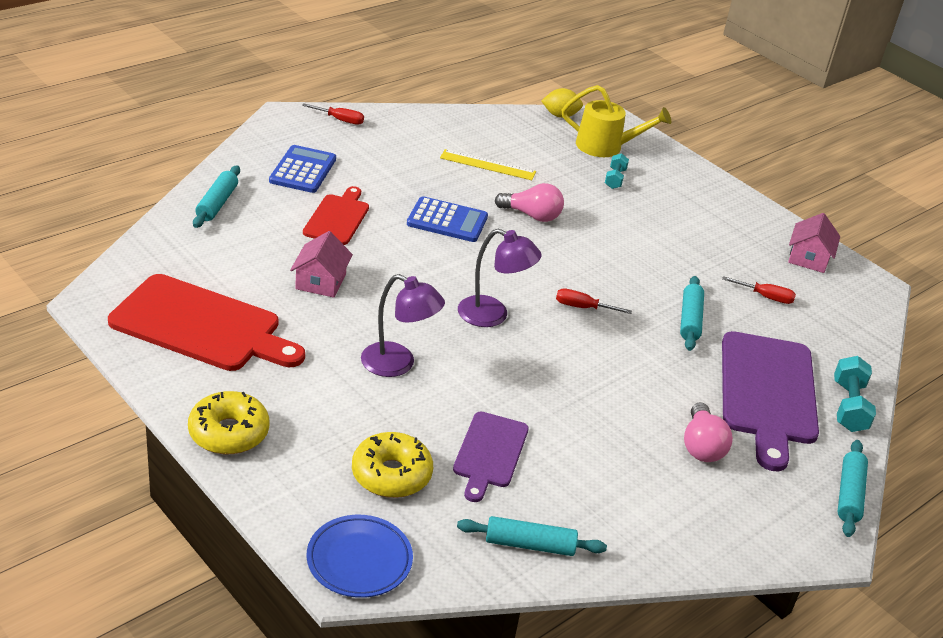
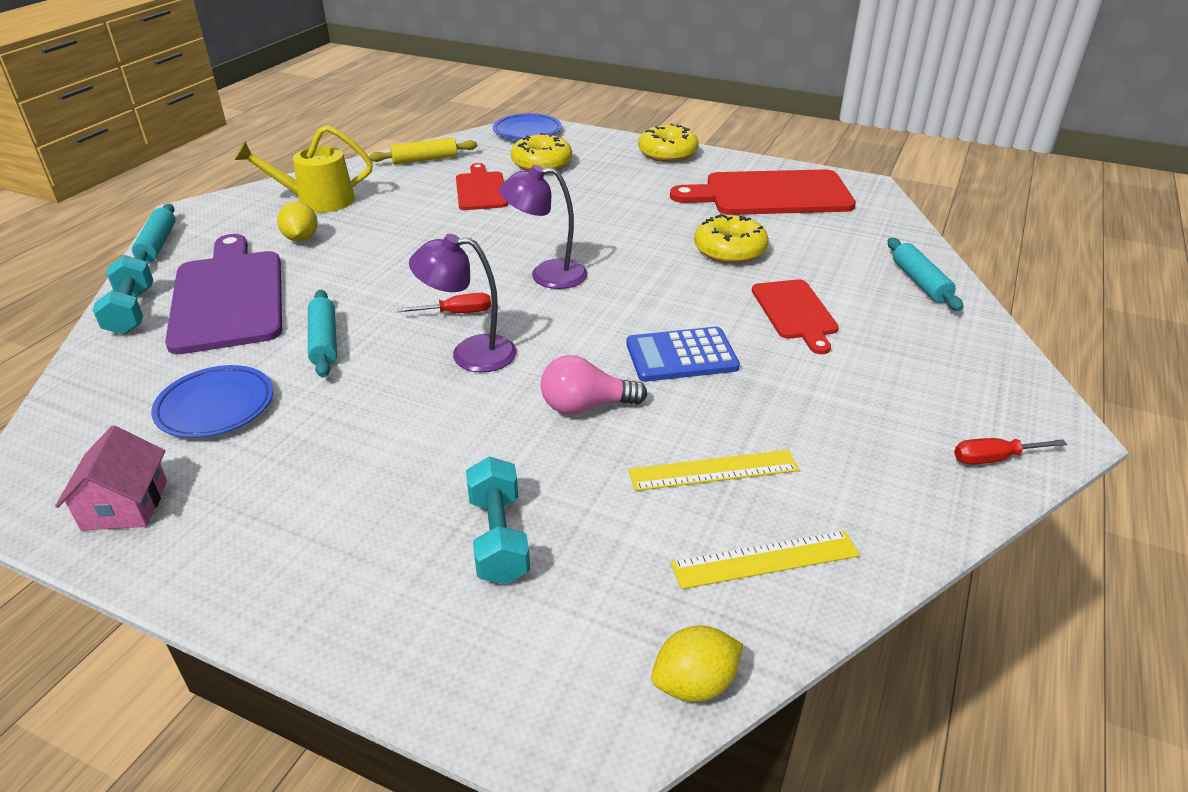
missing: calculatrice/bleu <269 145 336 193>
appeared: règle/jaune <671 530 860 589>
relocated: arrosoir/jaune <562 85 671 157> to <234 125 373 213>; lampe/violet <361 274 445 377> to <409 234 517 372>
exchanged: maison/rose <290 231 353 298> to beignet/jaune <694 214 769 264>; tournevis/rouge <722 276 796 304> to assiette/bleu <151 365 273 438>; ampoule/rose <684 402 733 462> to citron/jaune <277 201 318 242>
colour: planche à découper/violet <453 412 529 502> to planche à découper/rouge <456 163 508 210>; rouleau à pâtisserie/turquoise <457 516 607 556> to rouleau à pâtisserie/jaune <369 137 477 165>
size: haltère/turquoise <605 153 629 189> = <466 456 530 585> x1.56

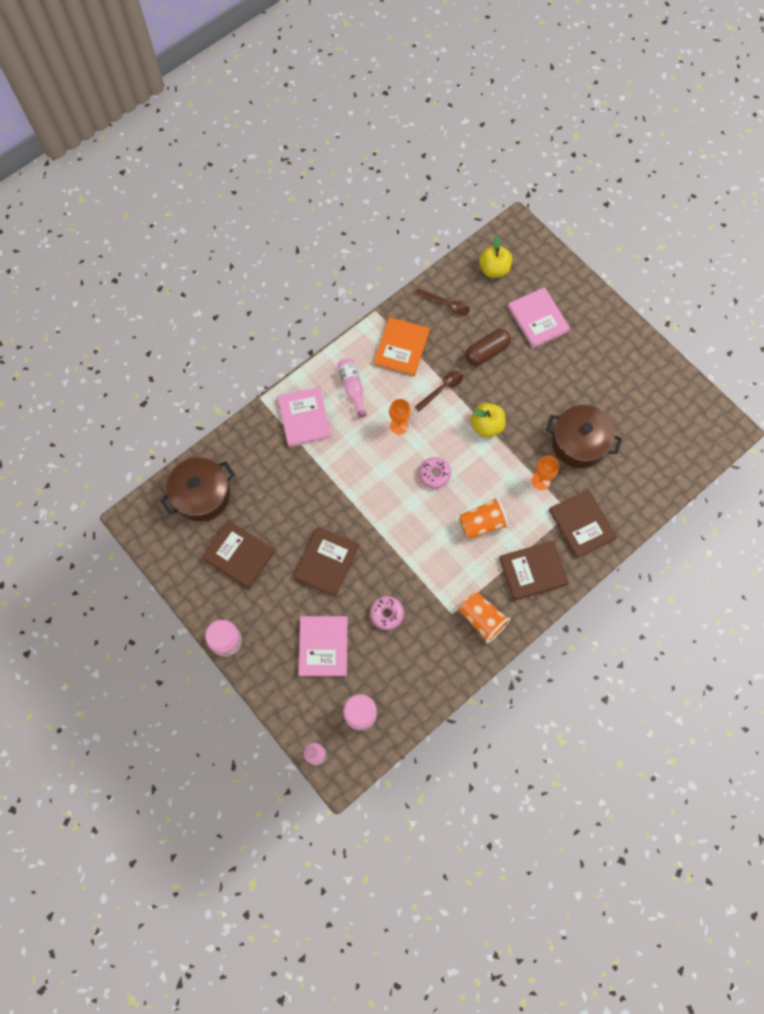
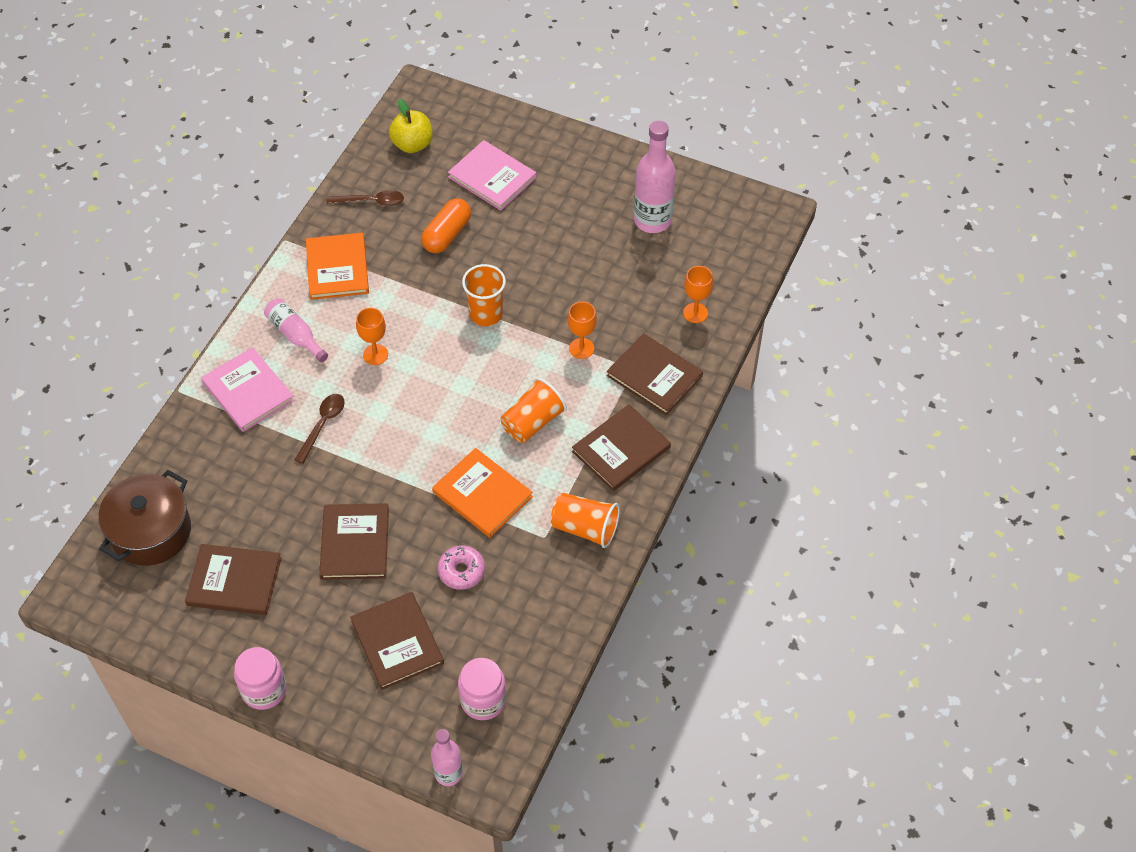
missing: marmite/marron <546 405 622 468>; beignet/rose <419 457 451 489>
appeared: bouteille/rose <634 121 676 233>; verre à pied/orange <683 266 713 323>; livre/orange <432 448 533 538>
relocated: cuillère/marron <415 370 463 412> to <294 394 345 464>
exchanged: pomme/jaune <471 403 506 437> to gobelet/orange <462 264 506 326>
colour: gélule/marron <466 329 511 366> to gélule/orange <421 198 471 253>; livre/rose <299 616 348 676> to livre/marron <350 592 444 690>

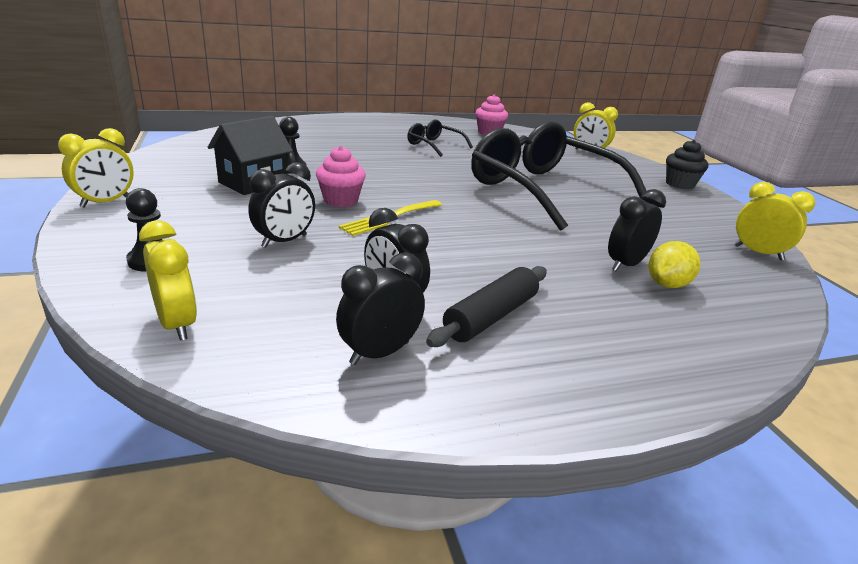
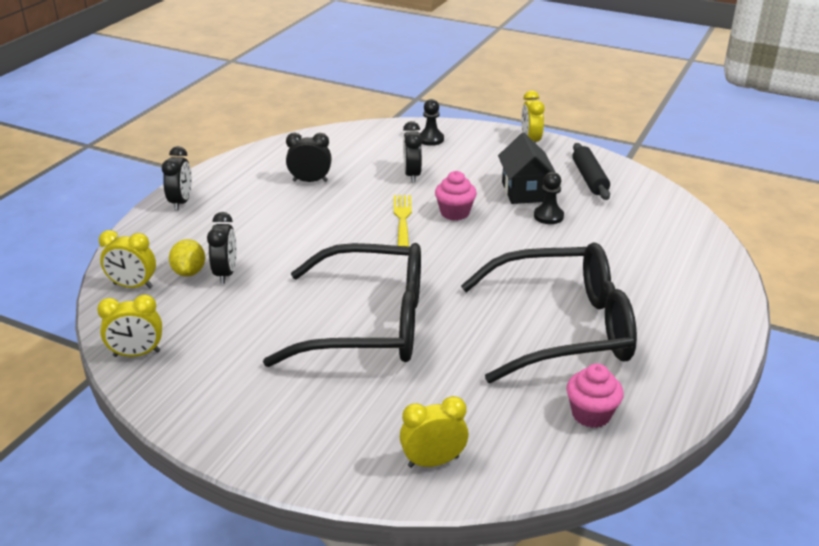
missing: muffin/noir <666 140 708 189>
relocated: réveil/jaune <139 220 197 341> to <99 230 156 288>; réveil/noir <336 252 425 365> to <162 146 192 211>; rouleau à pâtisserie/noir <426 266 547 347> to <572 143 610 200>
size: lunettes/noir <407 120 473 157> = <461 242 637 383> x2.24

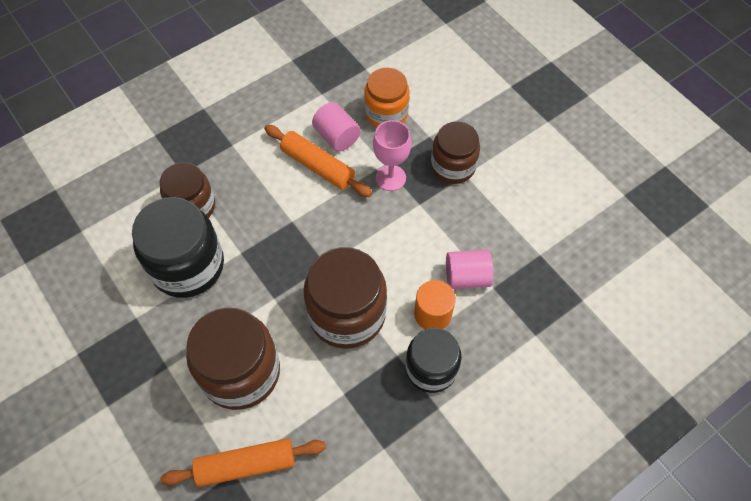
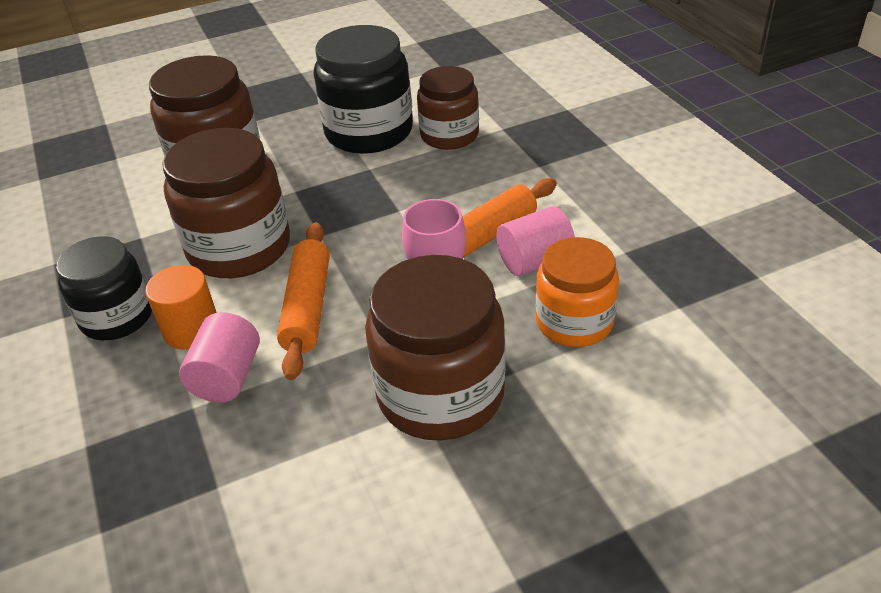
relocated: rouleau à pâtisserie/orange <160 438 326 487> to <277 222 330 380>
size: bocal/marron <431 121 480 184> = <365 255 506 441> x1.54

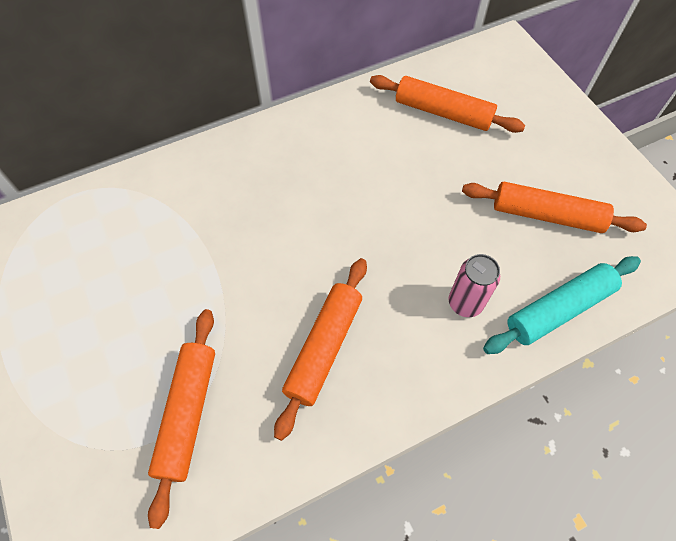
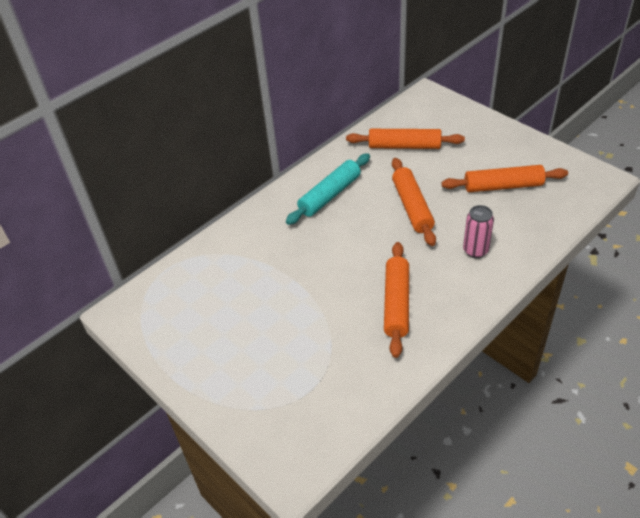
relocated: rouleau à pâtisserie/turquoise <483 256 641 354> to <286 153 370 225>; rouleau à pâtisserie/orange <148 309 215 529> to <392 158 436 246>

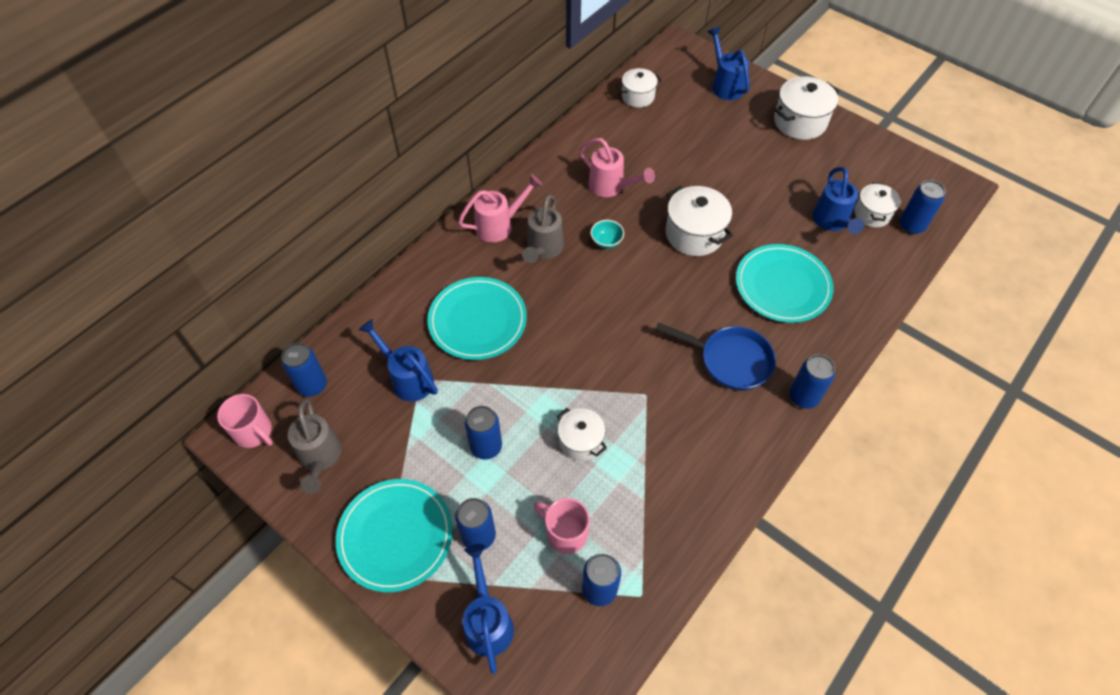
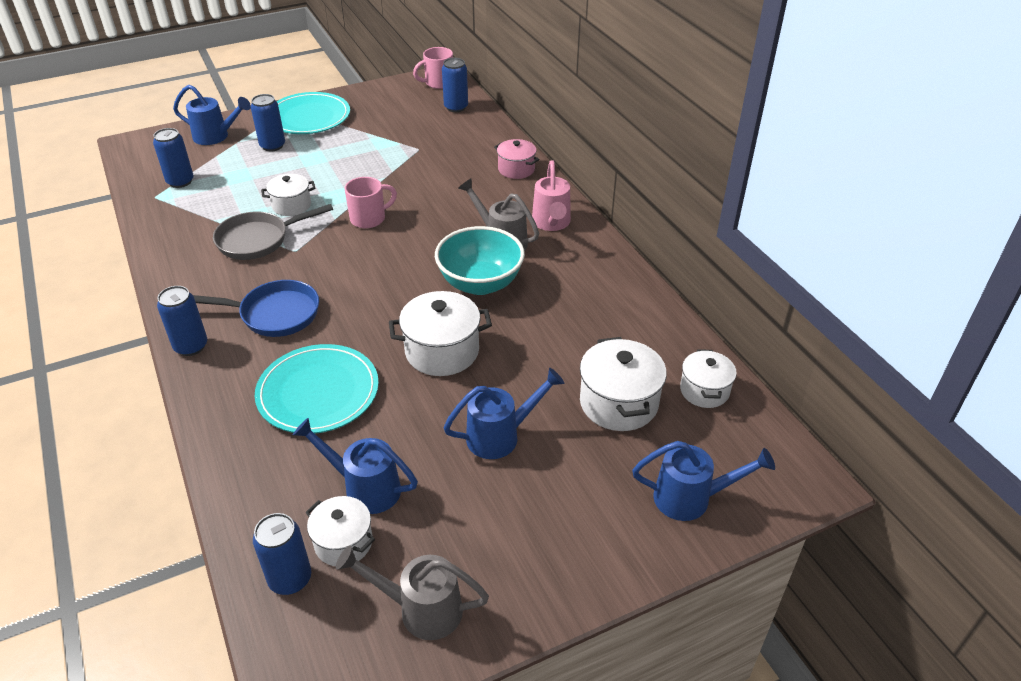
missing: arrosoir/rose <579 138 655 197>; assiette/turquoise <427 277 527 360>; canette/bleu <465 406 502 460>
appeared: marmite/rose <494 139 539 179>; poêle/gris <213 204 333 260>
relocated: marmite/blanc <774 76 839 140> to <580 337 667 431>; arrosoir/bleu <359 319 438 402> to <443 368 564 459>; arrosoir/gris <288 399 342 494> to <336 545 489 640>; tasse/rose <534 498 590 554> to <345 177 397 228>
spun: poêle/bleu <655 323 776 391> = <193 280 319 337> 135 degrees counterclockwise
size: bol/turquoise <591 220 624 249> = <435 226 525 295> x2.28

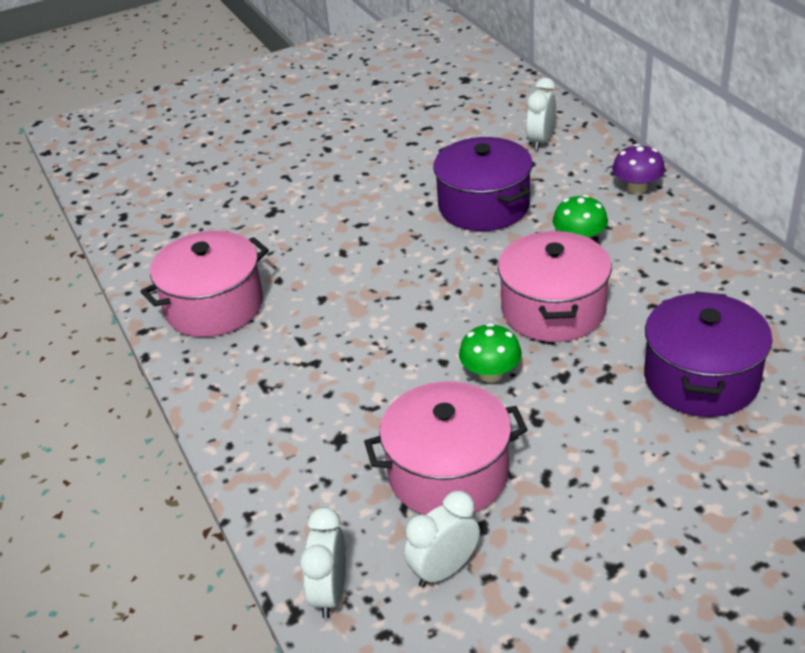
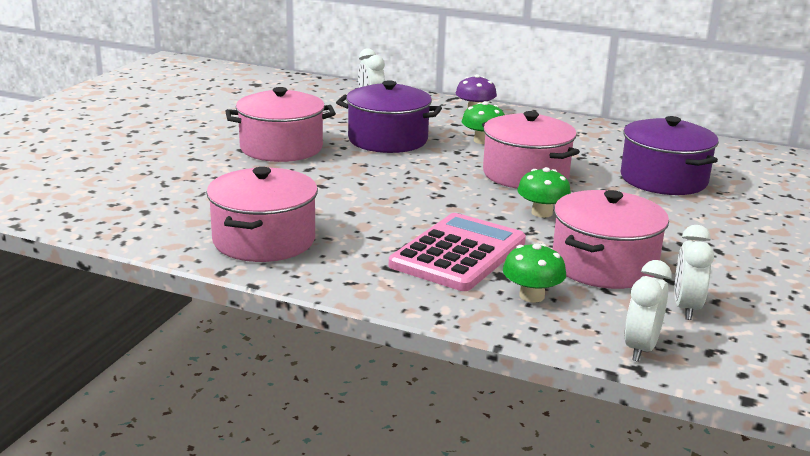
appeared: marmite/rose <225 87 336 162>; calculatrice/rose <389 213 526 291>; champignon/vert <503 243 566 303>
spun: réveil/blanc <300 507 346 619> = <624 260 672 362> 60 degrees clockwise

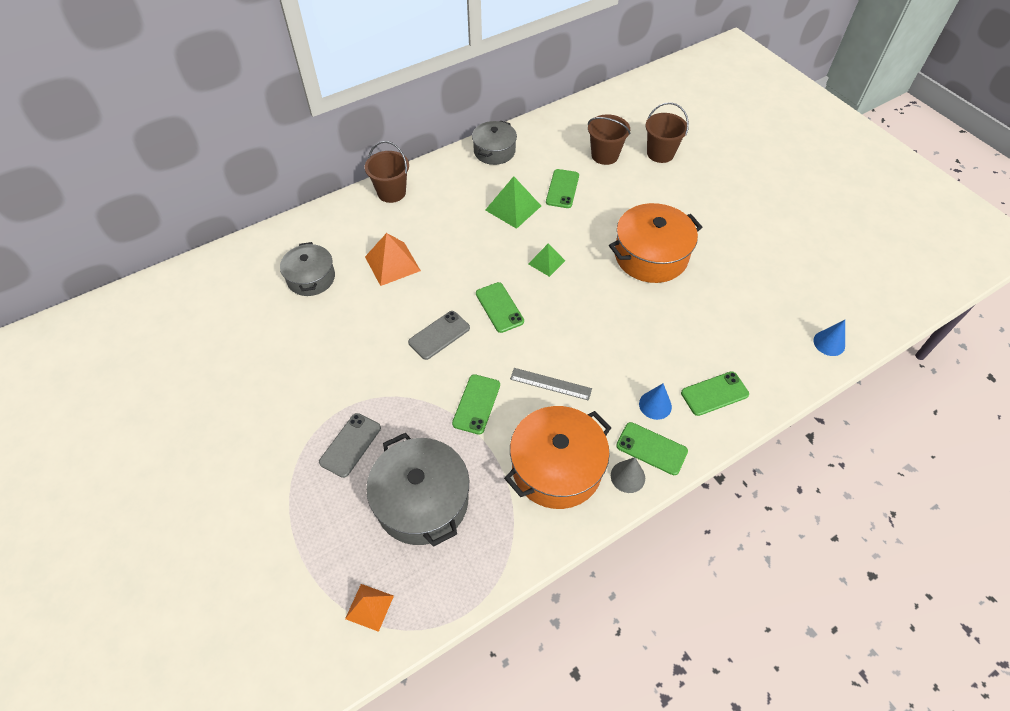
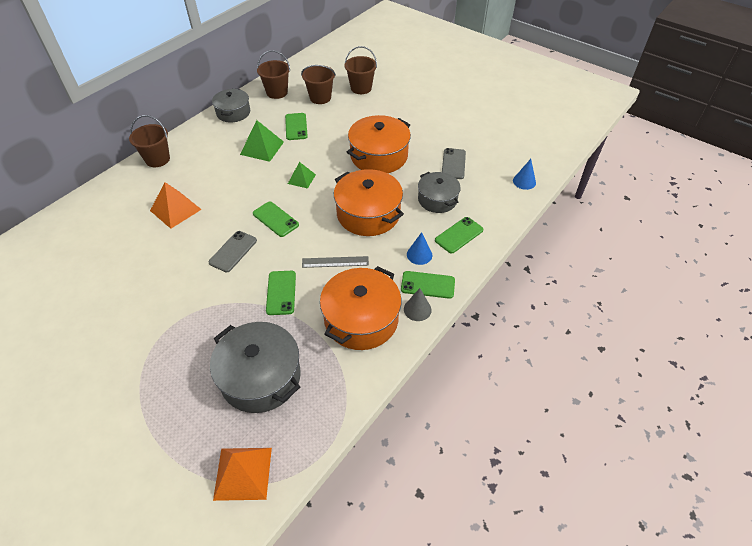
appeared: seau/marron <257 50 290 99>; marmite/orange <334 169 404 236>
relocated: marmite/gris <280 242 335 296> to <418 172 461 213>; téléphone/gris <319 413 381 478> to <442 148 466 179>
size: pyramide/orange <345 584 394 632> = <213 448 272 501> x1.59

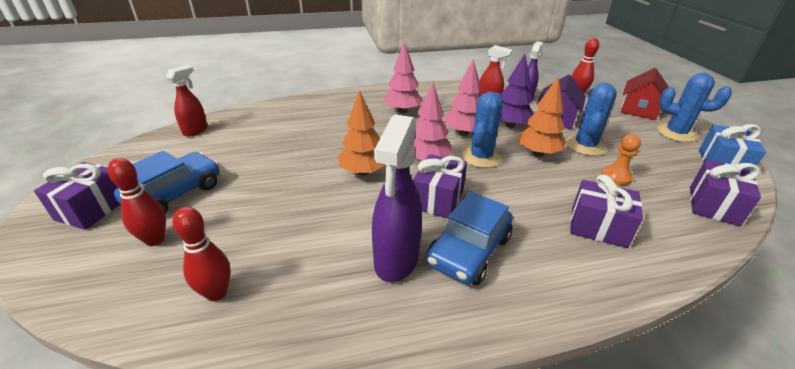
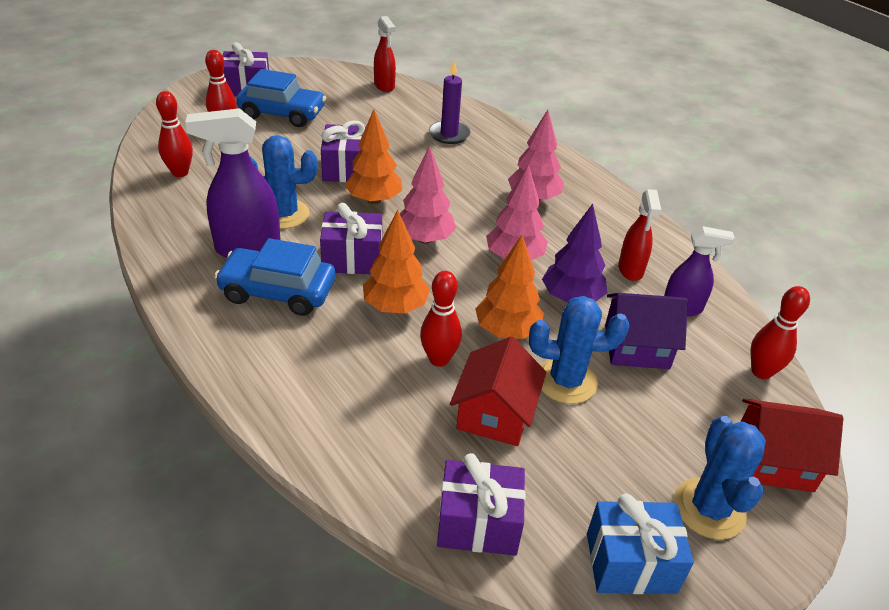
appeared: bougie/violet <429 61 471 144>; arbre/orange <363 210 430 314>; quille/rouge <420 271 462 367>
relocated: cactus/bleu <461 92 502 168> to <250 135 318 229>; cadeau/violet <570 175 643 248> to <321 120 366 182>
exchanged: pion/orange <602 134 641 185> to maison/rouge <450 337 546 446>
spun: vaporisateur/rouge <166 65 208 137> = <374 16 396 92> 60 degrees clockwise

